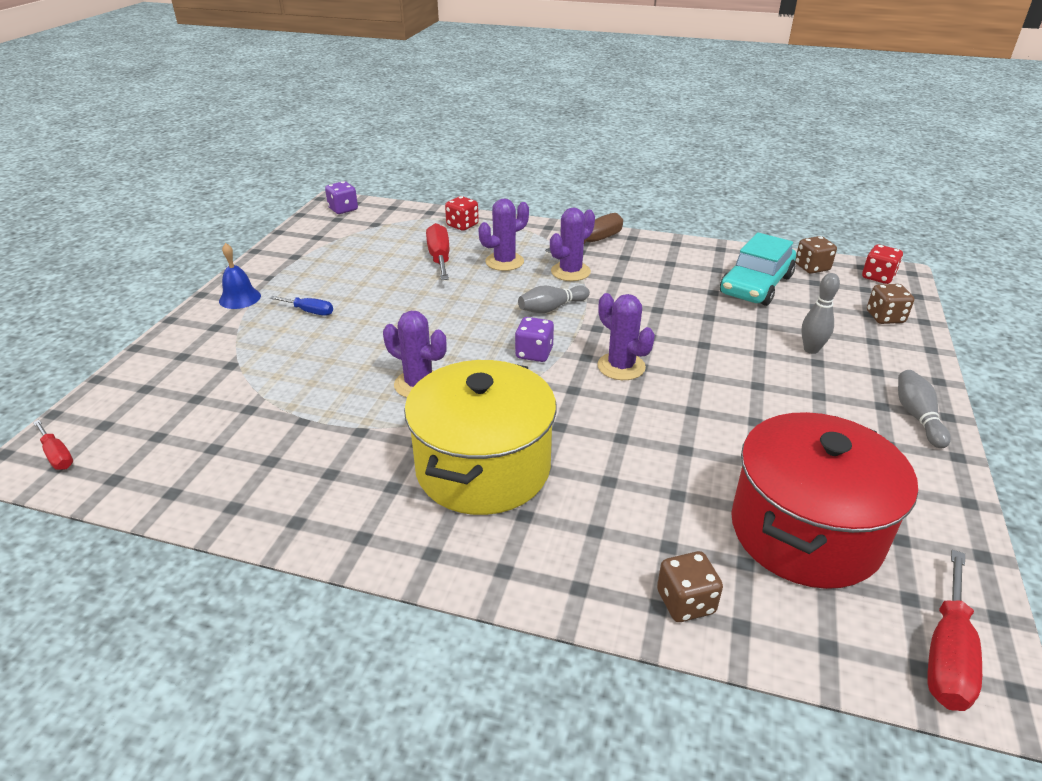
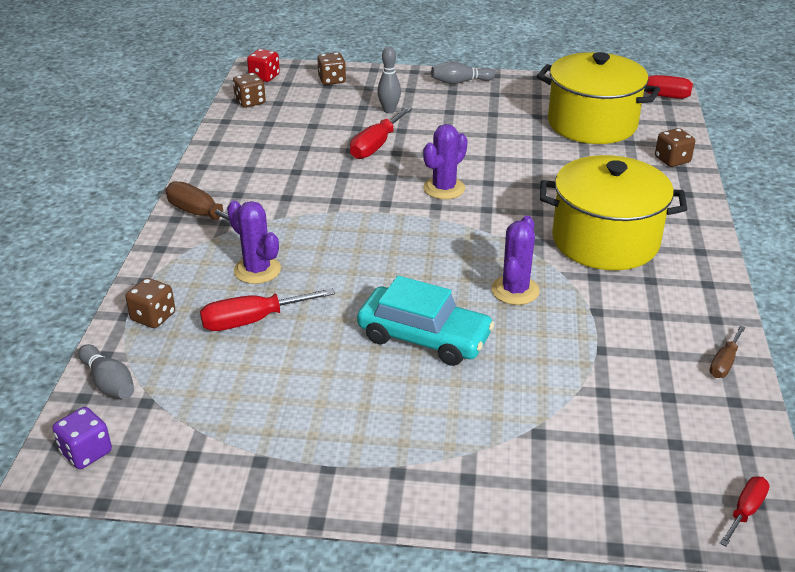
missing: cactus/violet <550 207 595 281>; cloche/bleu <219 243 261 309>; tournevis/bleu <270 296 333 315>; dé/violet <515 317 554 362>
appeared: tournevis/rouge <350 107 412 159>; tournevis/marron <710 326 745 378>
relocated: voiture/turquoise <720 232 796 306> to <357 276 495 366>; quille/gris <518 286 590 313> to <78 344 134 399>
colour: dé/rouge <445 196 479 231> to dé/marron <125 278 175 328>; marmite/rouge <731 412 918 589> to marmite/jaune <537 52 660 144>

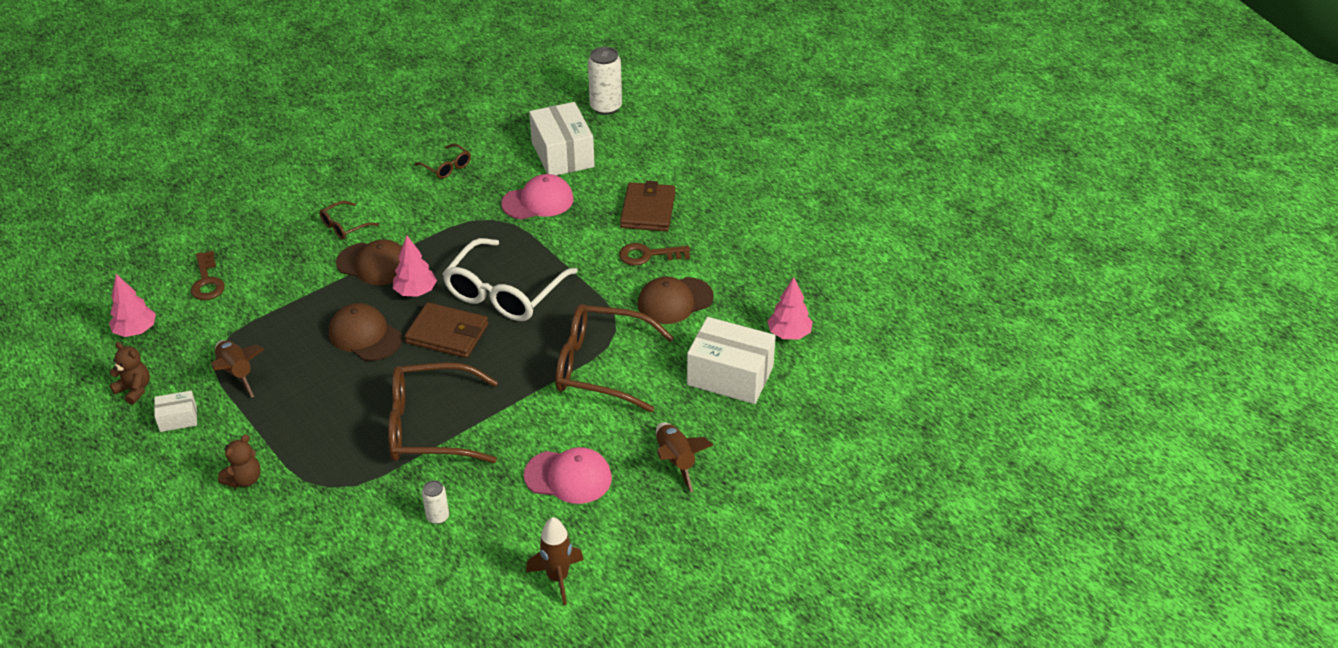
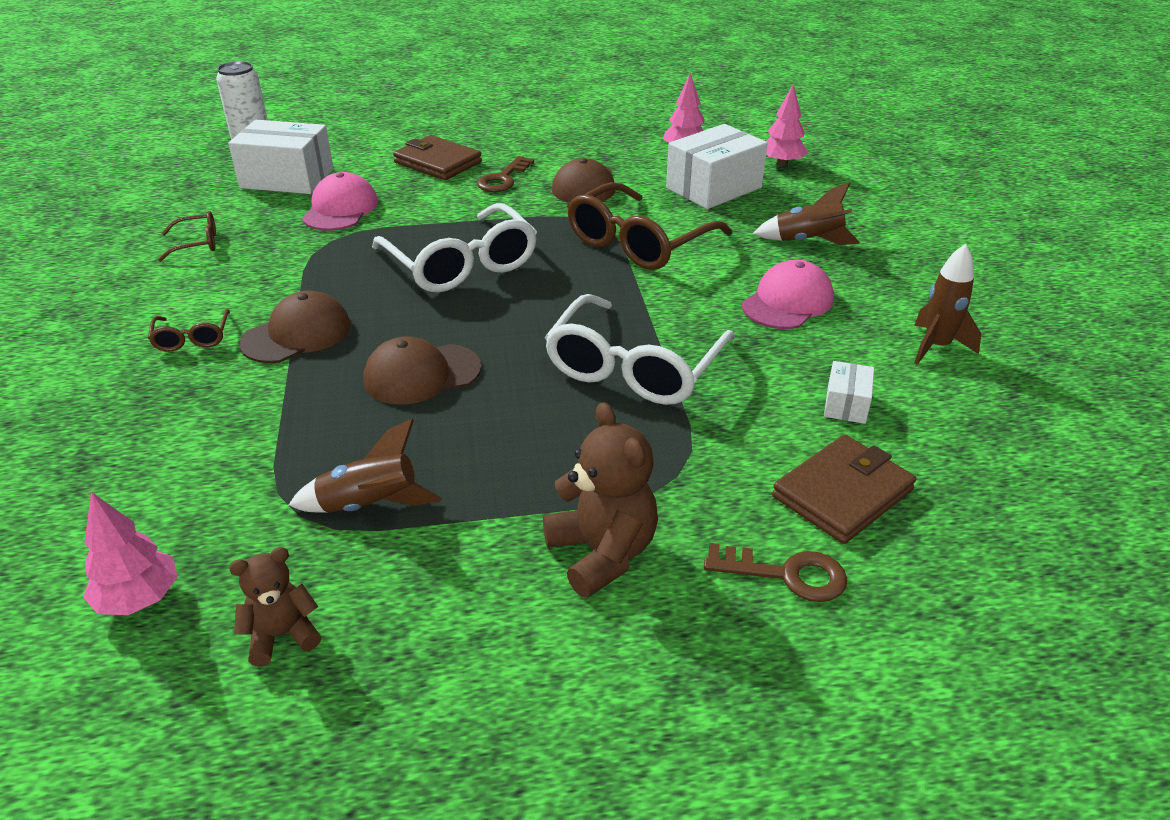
missing: canette/blanc <422 480 449 524>
relocated: arbre/rose <393 235 437 297> to <766 85 809 166>; clé/marron <191 251 225 300> to <704 543 847 602>; portefeuille/marron <405 302 488 358> to <772 435 916 544>; boîte/blanc <154 391 197 432> to <824 361 874 424>
colour: lunettes/marron <388 362 498 463> to lunettes/blanc <545 294 735 405>
size: ours en peluche/marron <218 434 260 488> = <543 402 658 598> x1.66

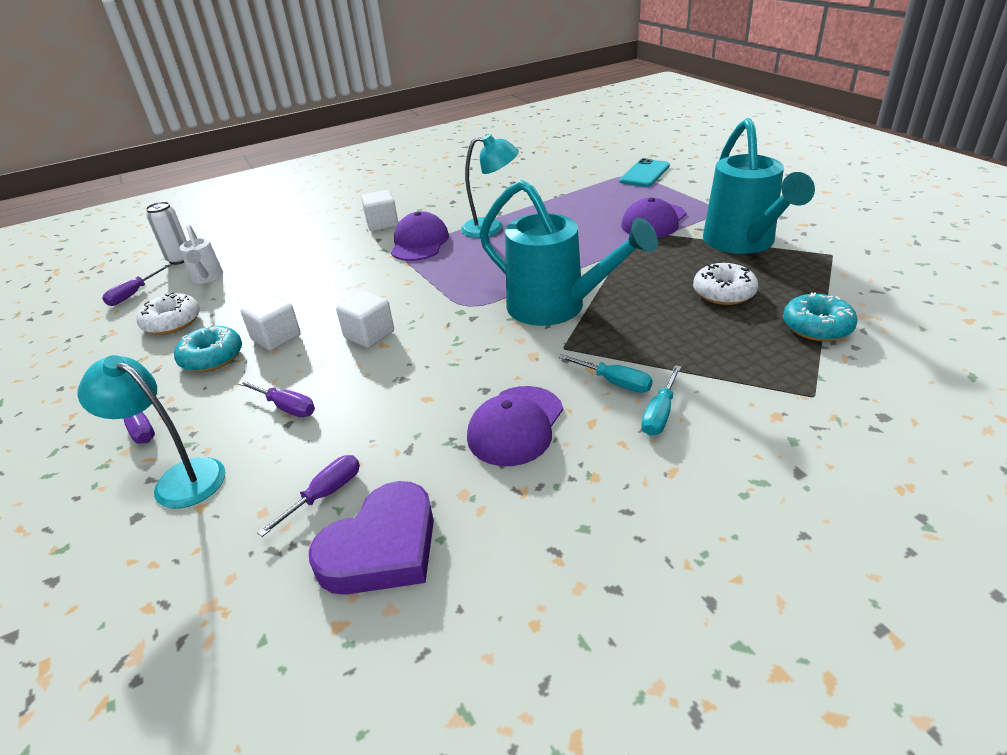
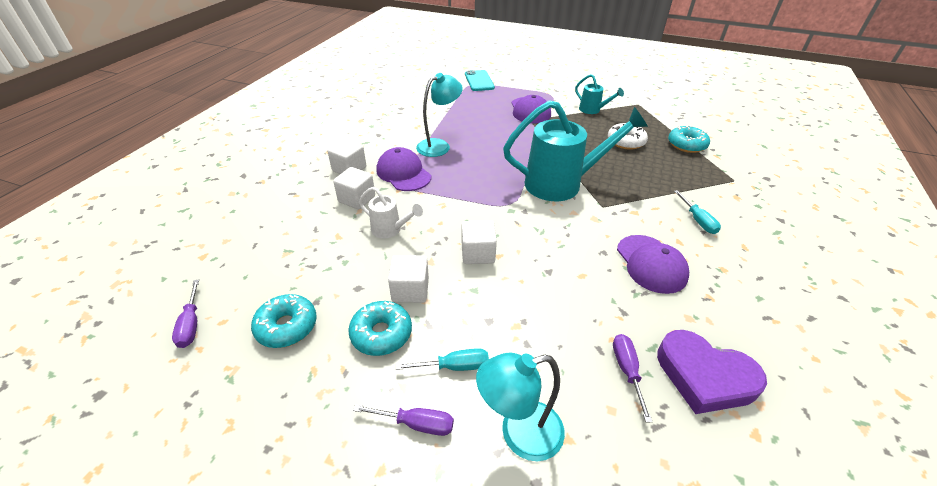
missing: canette/blanc <146 202 187 265>; tournevis/violet <238 380 315 417>
appeared: cube/blanc <333 167 375 209>
relocated: arrosoir/blanc <180 224 223 284> to <359 187 423 239>; tournevis/turquoise <558 354 653 393> to <396 348 489 371>
colour: beignet/blanc <137 292 200 335> to beignet/turquoise <251 294 317 348>
spun: cœur/violet <309 481 434 595> = <657 330 767 414> 120 degrees clockwise
size: arrosoir/turquoise <703 118 815 254> = <575 74 624 114> x0.48

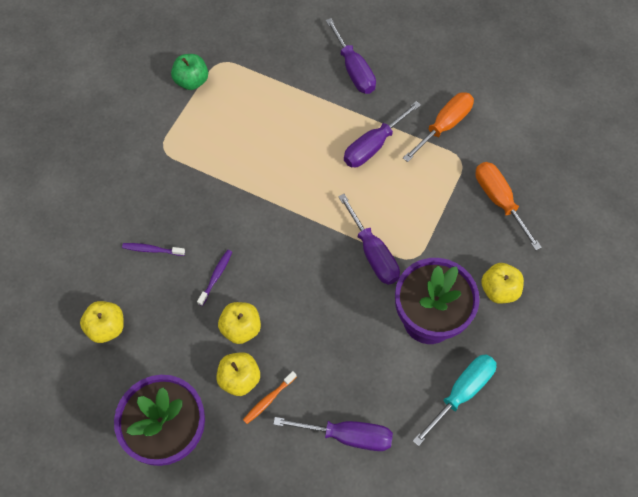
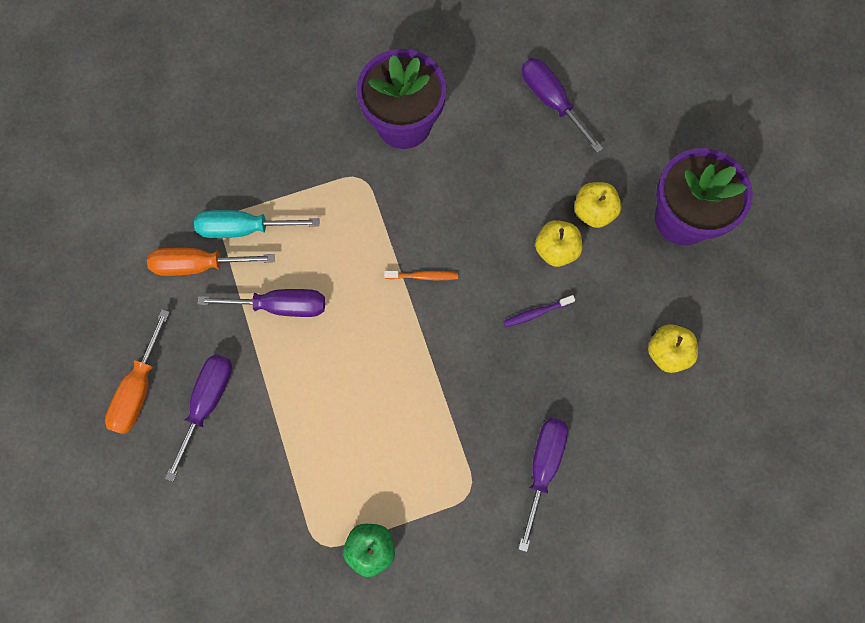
missing: brosse à dents/violet <122 243 185 256>; pomme/jaune <481 263 524 303>
relocated: tournevis/orange <475 162 542 251> to <105 309 170 434>; tournevis/violet <338 194 400 285> to <518 418 568 552>; tournevis/turquoise <413 354 497 446> to <194 210 319 238>; brosse à dents/orange <243 371 297 424> to <384 271 458 280>

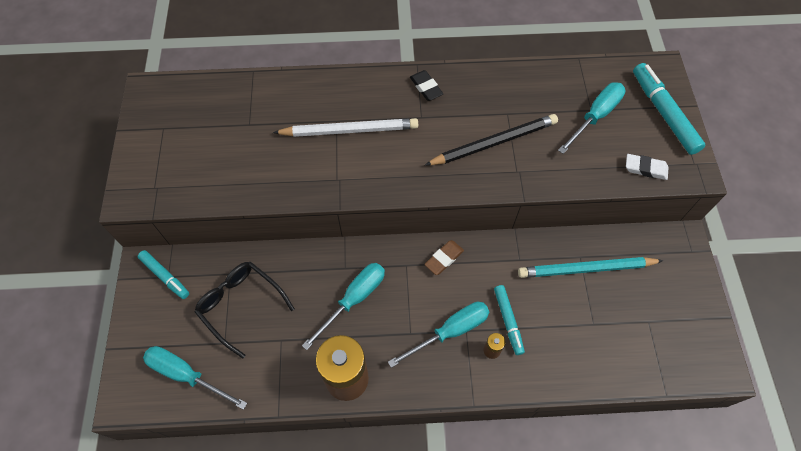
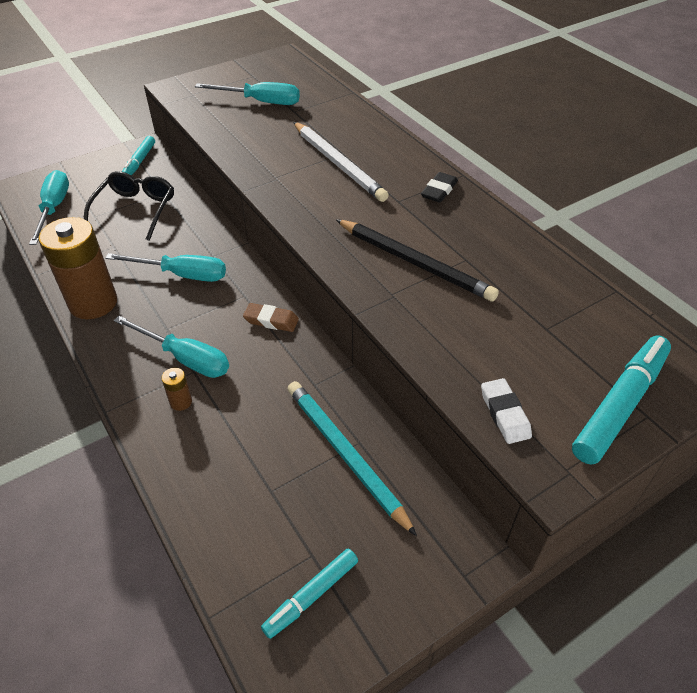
relocated: tournevis/turquoise <558 82 626 154> to <195 82 300 105>; feutre/turquoise <494 285 525 355> to <261 549 358 639>

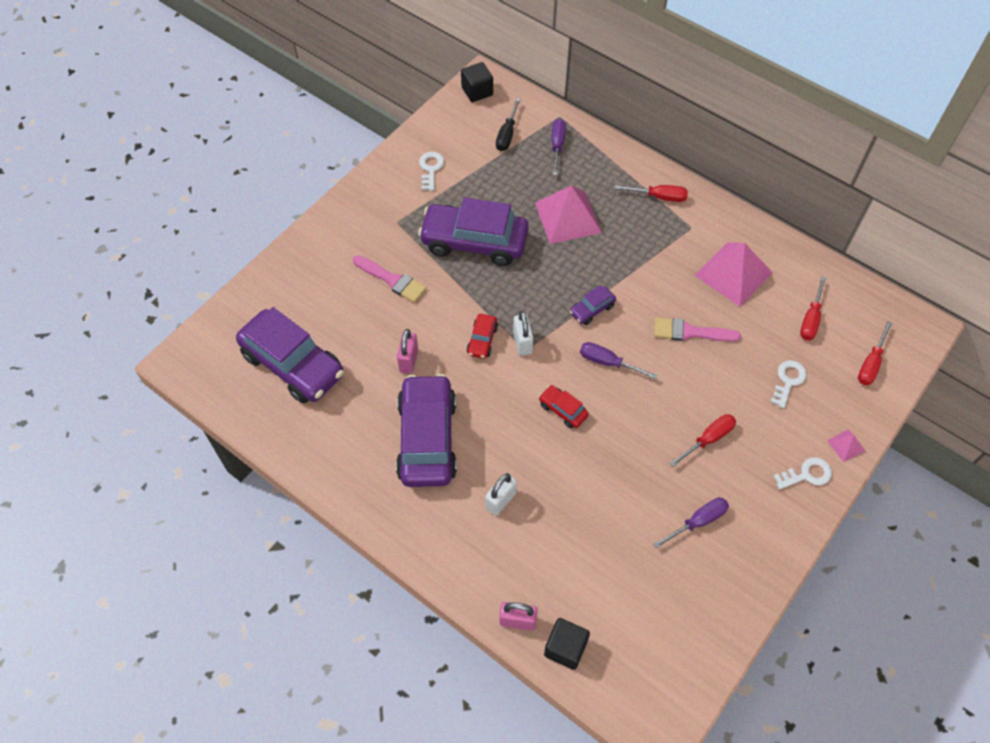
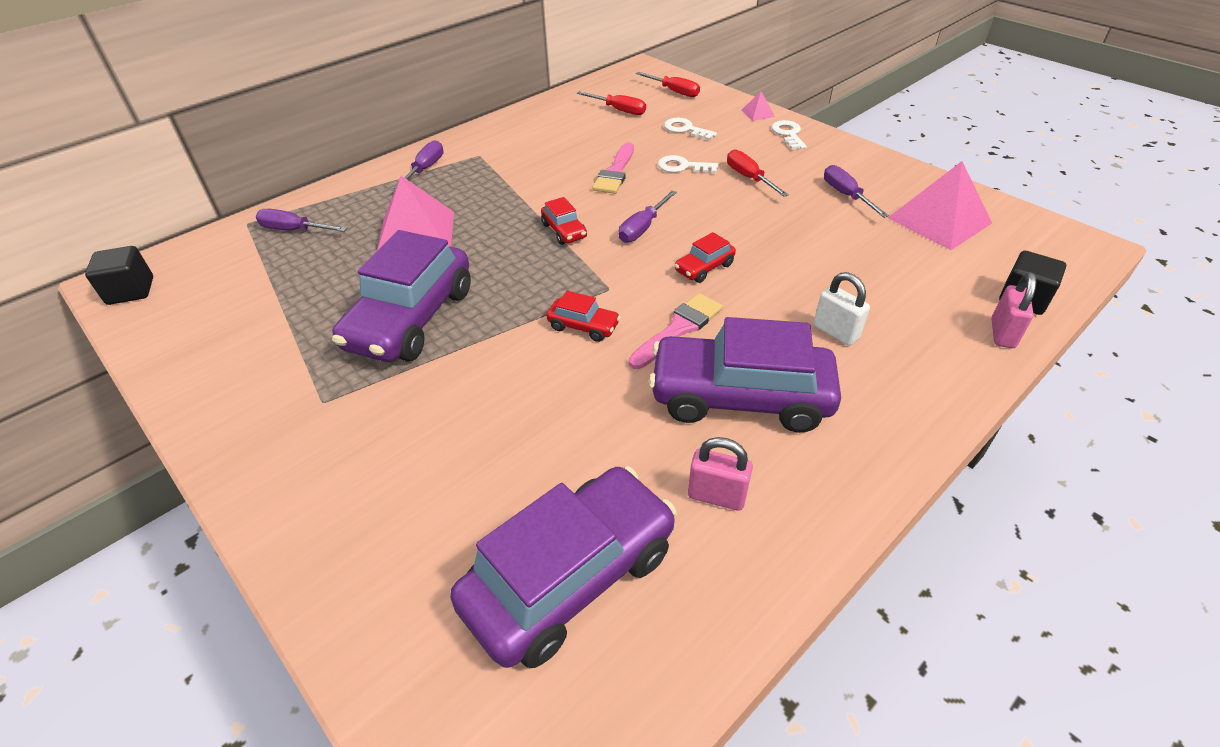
missing: tournevis/noir <496 98 521 151>; cadenas/blanc <513 311 533 356>
relocated: clé/blanc <419 152 444 191> to <658 155 719 173>; pyramide/rose <695 242 773 307> to <888 161 992 250>; pinceau/rose <353 255 427 303> to <629 293 723 369>; cadenas/rose <397 329 418 374> to <688 437 753 511>
colour: tournevis/rouge <614 185 688 202> to tournevis/violet <393 140 443 189>; voiture/violet <569 285 616 325> to voiture/rouge <541 197 587 245>

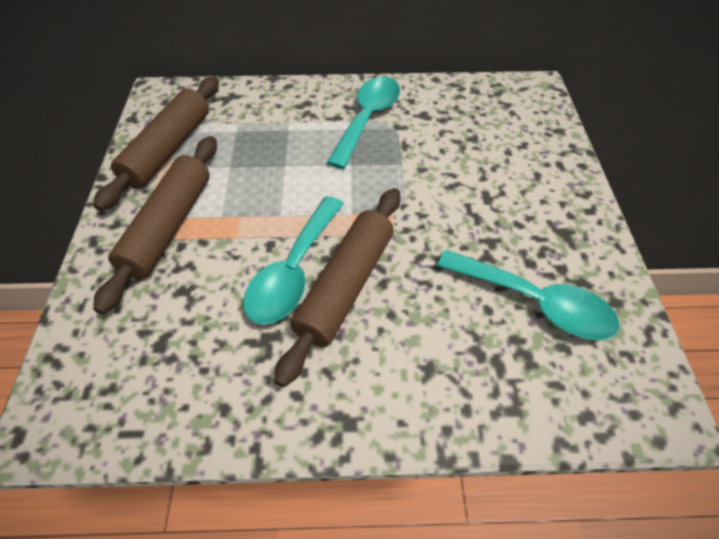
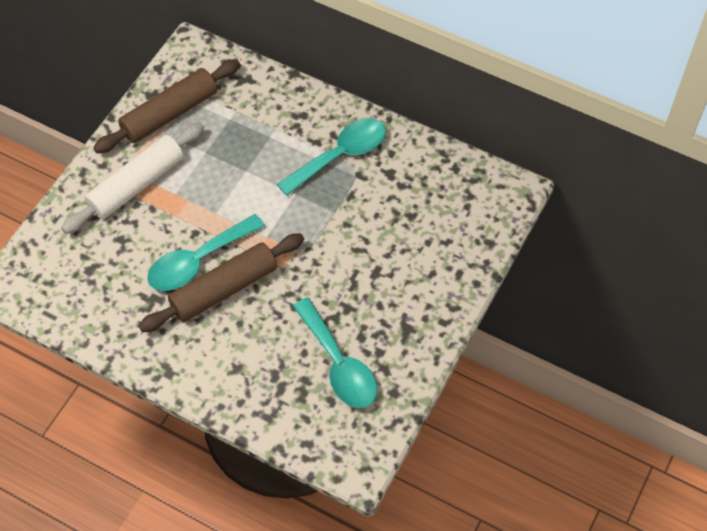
colour: rouleau à pâtisserie/marron <93 136 217 314> to rouleau à pâtisserie/blanc <61 122 204 234>

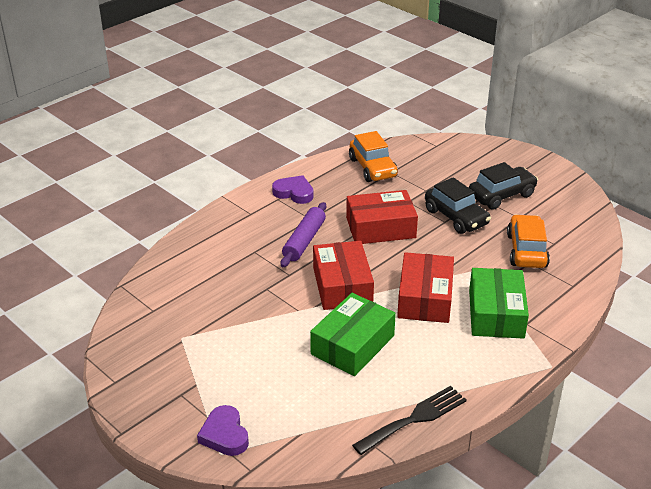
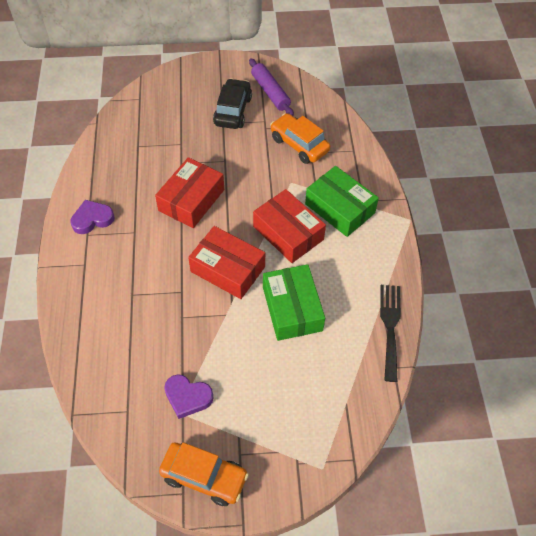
missing: voiture/noir <425 177 491 234>
relocated: voiture/orange <349 131 398 182> to <159 442 249 506>; rouleau à pâtisserie/violet <281 202 326 267> to <249 58 294 116>; cœur/violet <197 405 249 456> to <164 374 214 419>

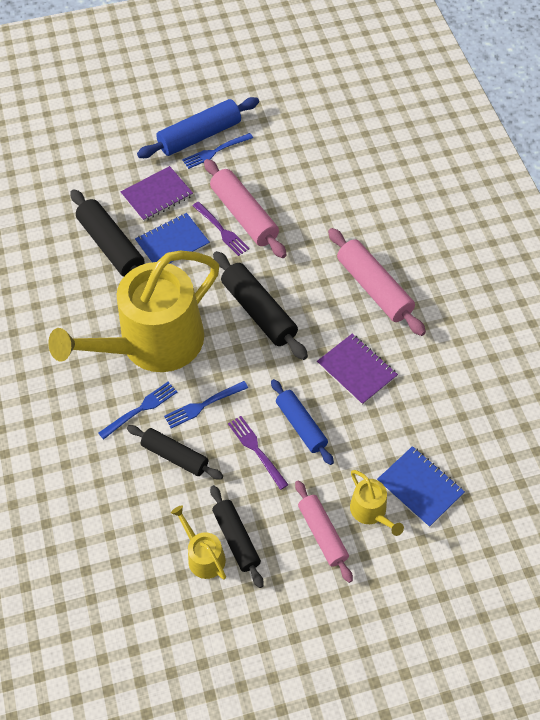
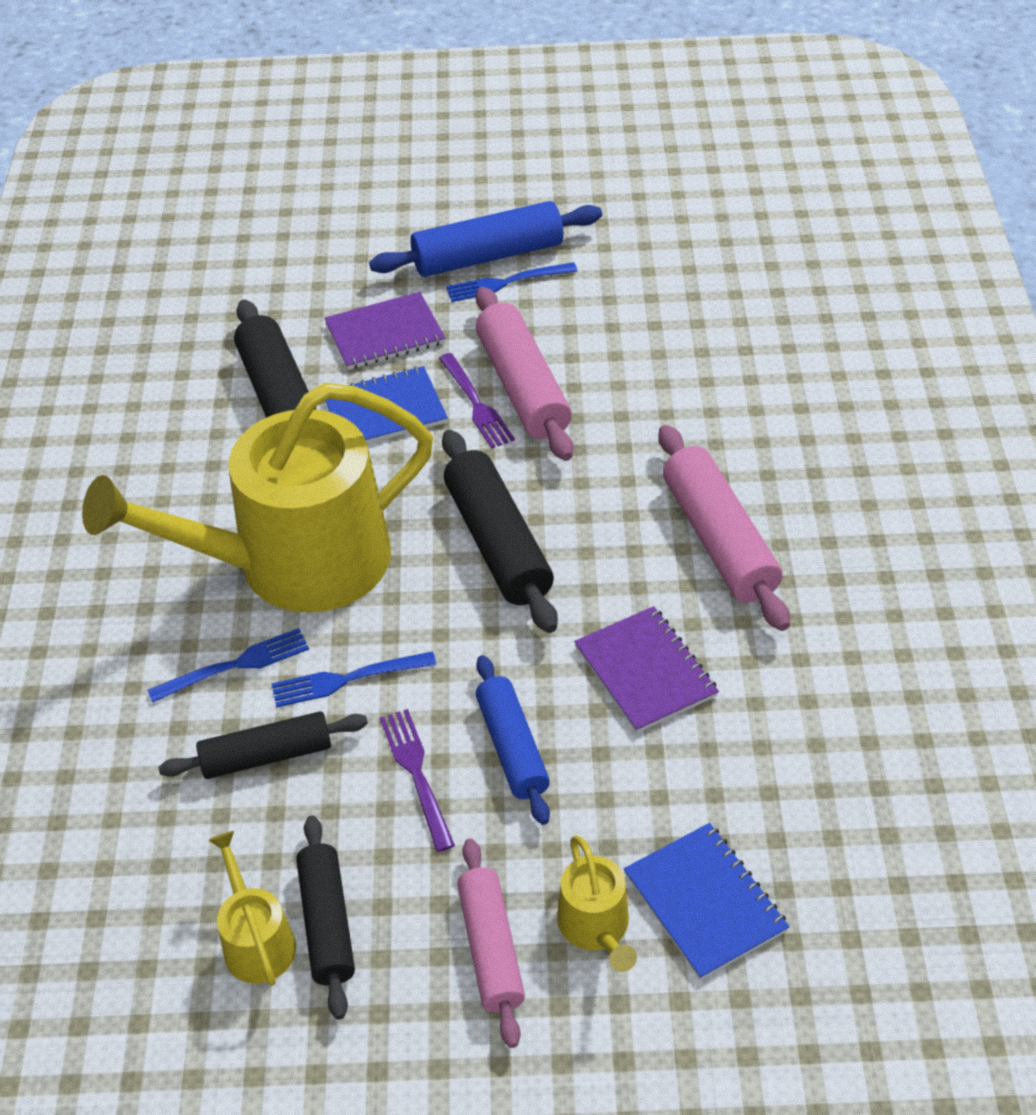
spun: rouleau à pâtisserie/noir <127 425 223 480> = <158 711 368 779> 60 degrees counterclockwise

